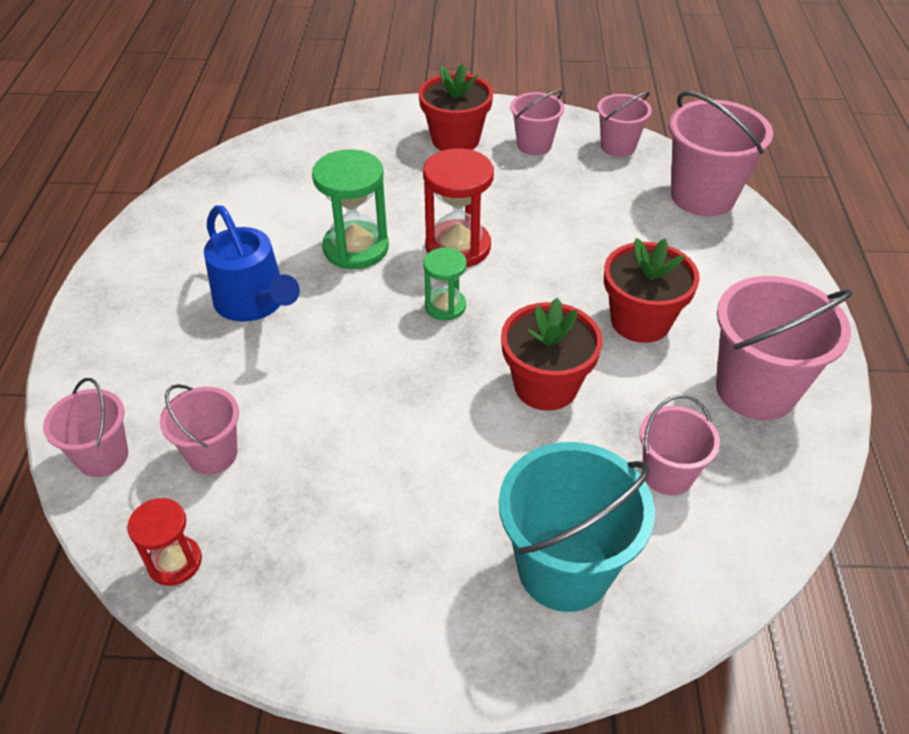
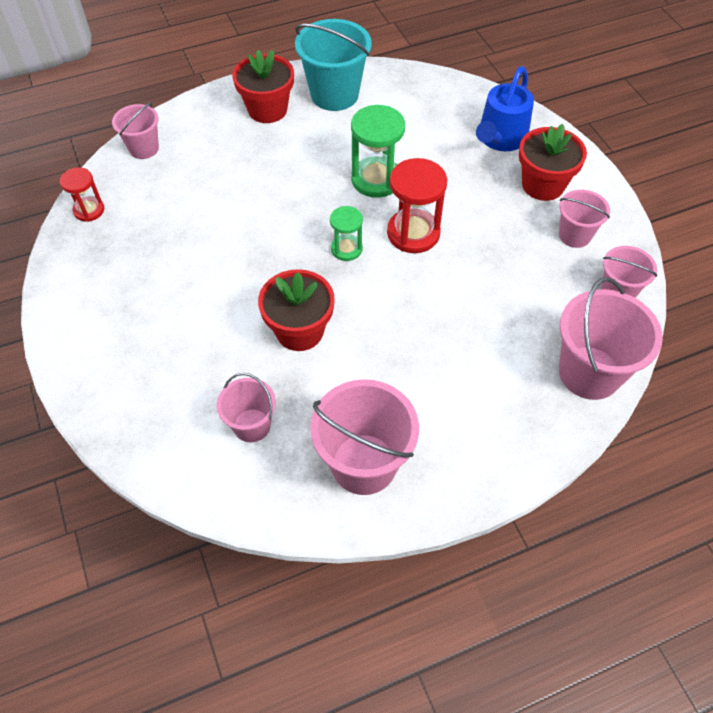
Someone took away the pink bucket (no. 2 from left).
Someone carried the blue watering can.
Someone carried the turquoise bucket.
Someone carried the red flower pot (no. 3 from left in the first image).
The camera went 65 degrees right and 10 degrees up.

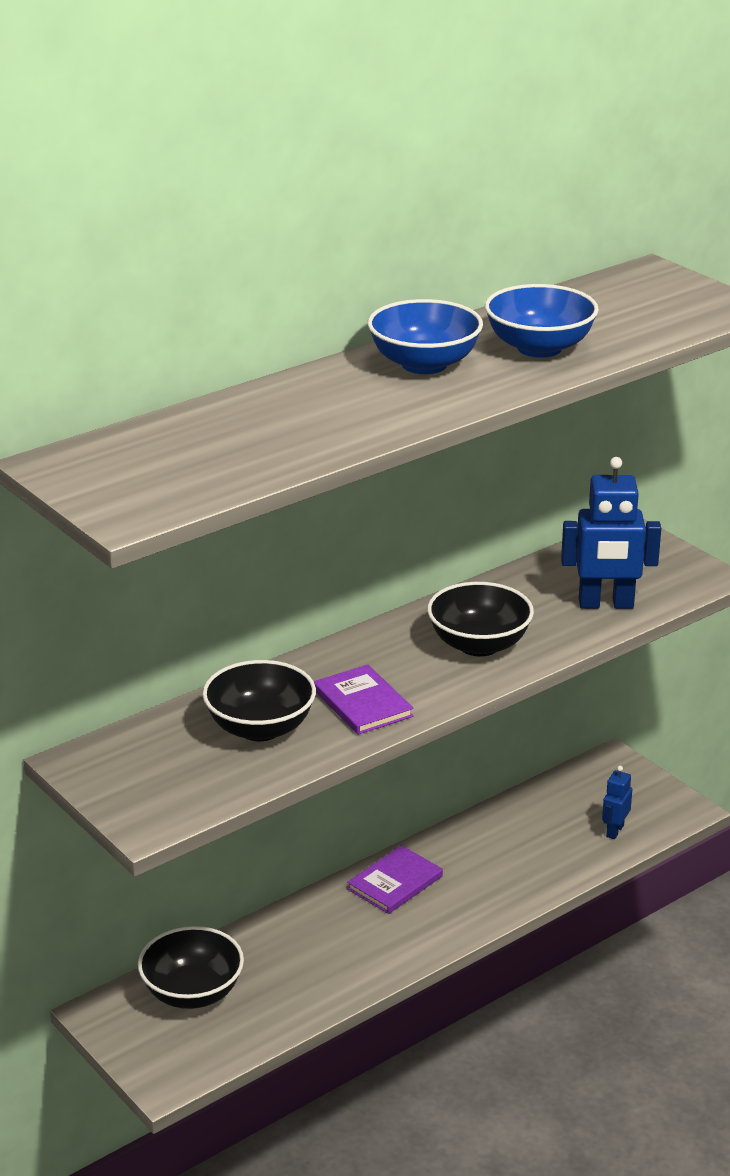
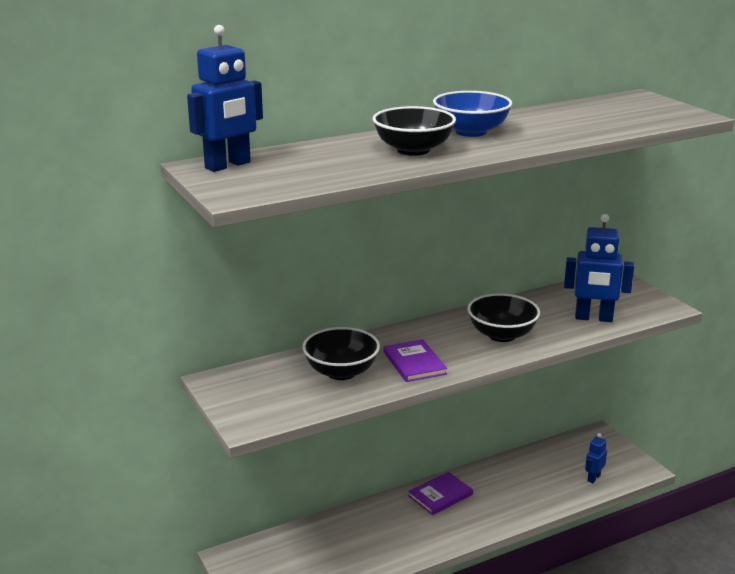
Someone took away the blue bowl (no. 2 from left).
Someone put down the blue robot (no. 1 from left).
Someone carried the black bowl (no. 1 from left in the first image).
The camera went 10 degrees right and 5 degrees down.

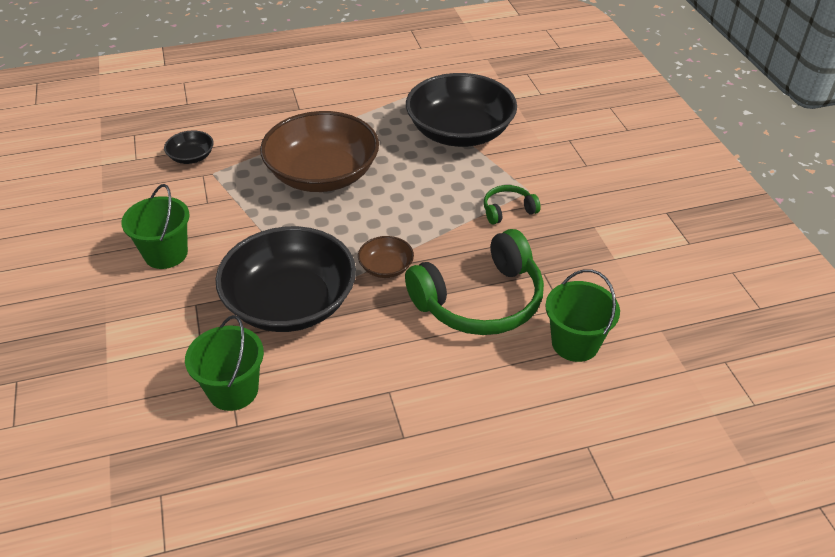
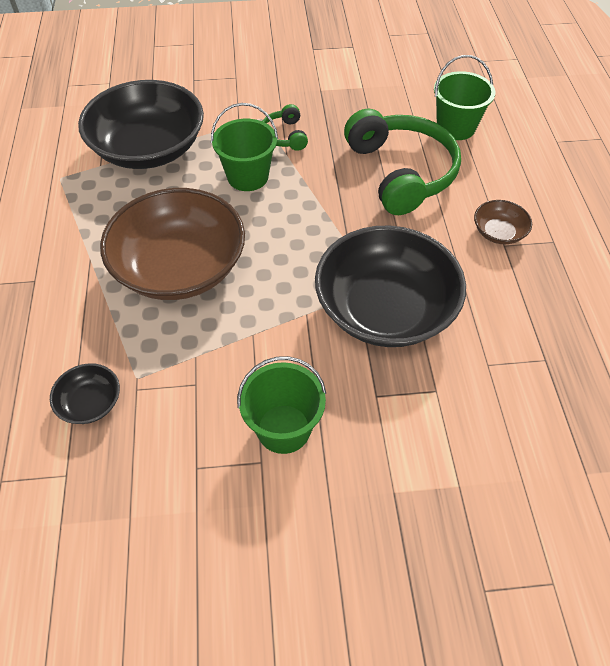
Someone carried the green bucket (no. 2 from left in the first image).
Someone carried the brown bowl (no. 2 from left).
The camera went 80 degrees left and 10 degrees up.

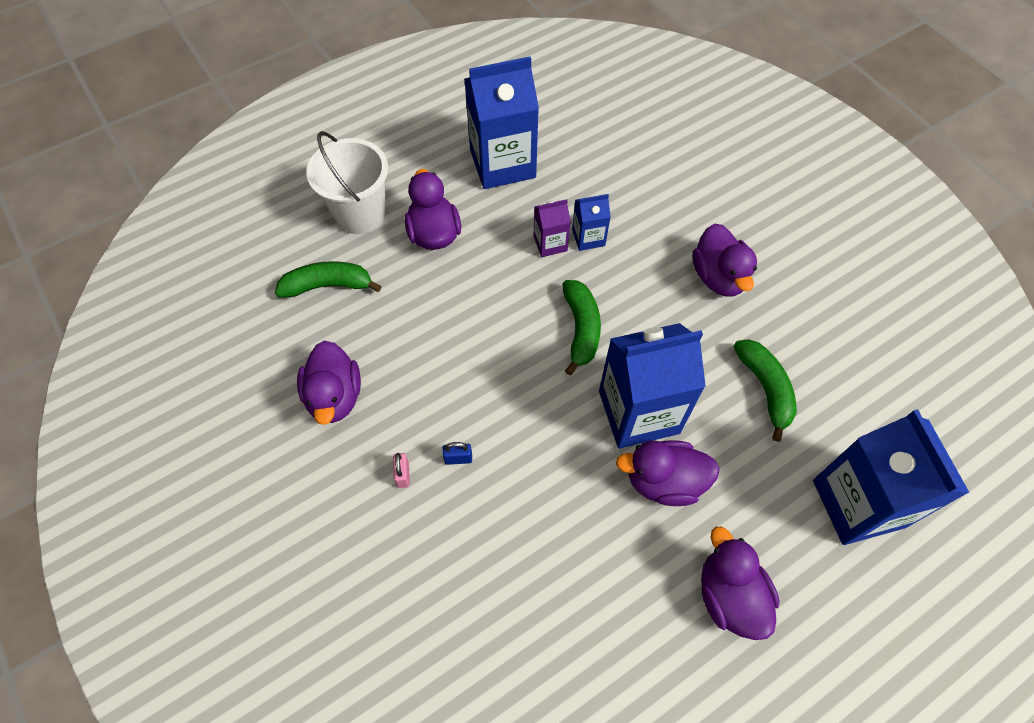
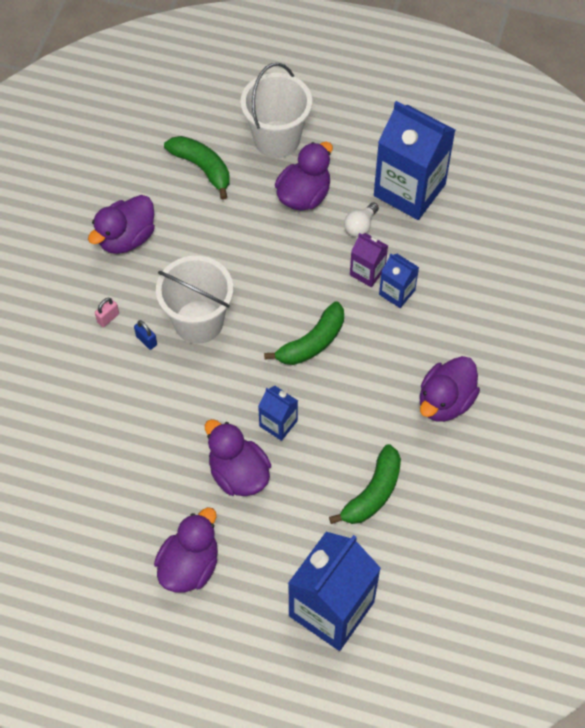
Someone put down the white bucket (no. 1 from left).
Someone put down the white light bulb.
Someone scaled the blue carton (no. 3 from left in the first image) by 0.48.
The camera went 50 degrees right and 0 degrees up.

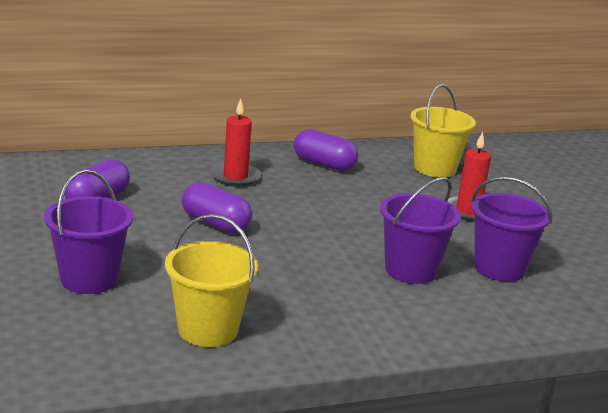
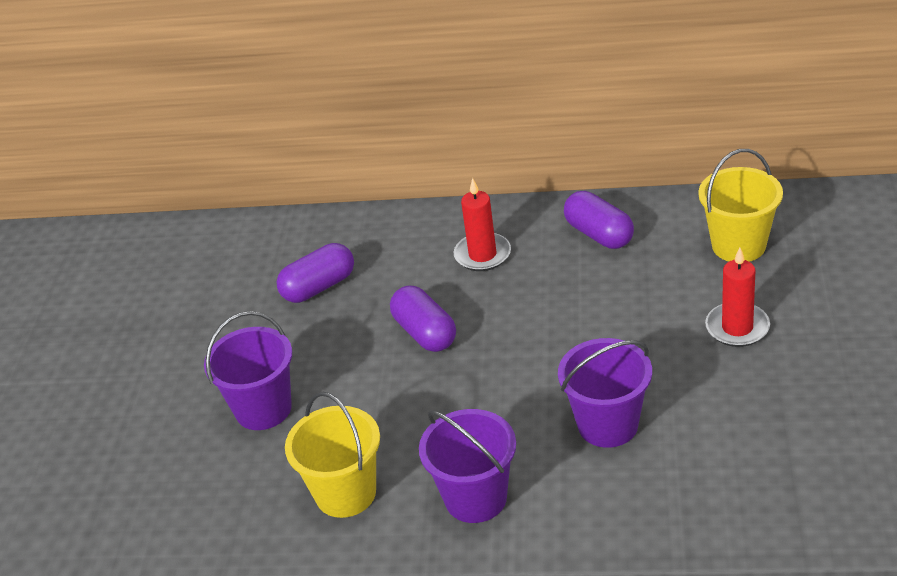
Someone carried the purple bucket (no. 3 from left in the first image).
The camera went 30 degrees right and 15 degrees up.

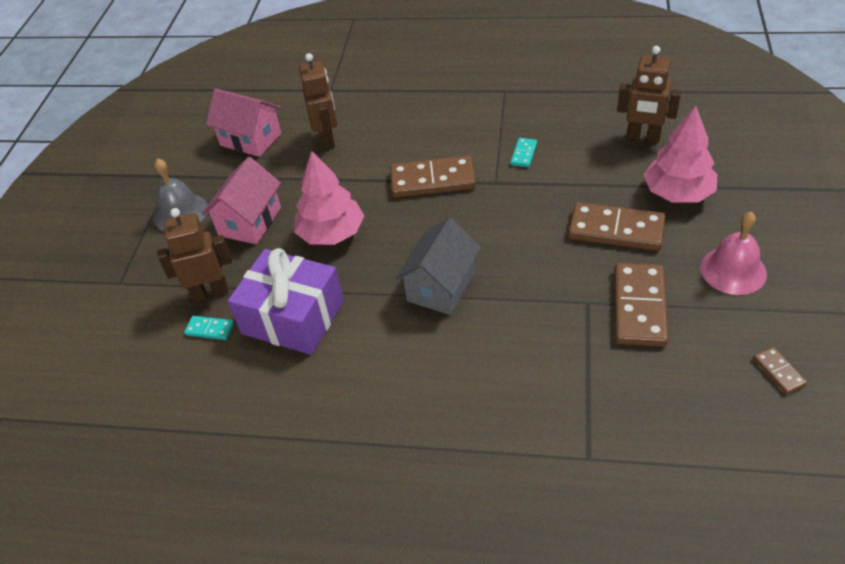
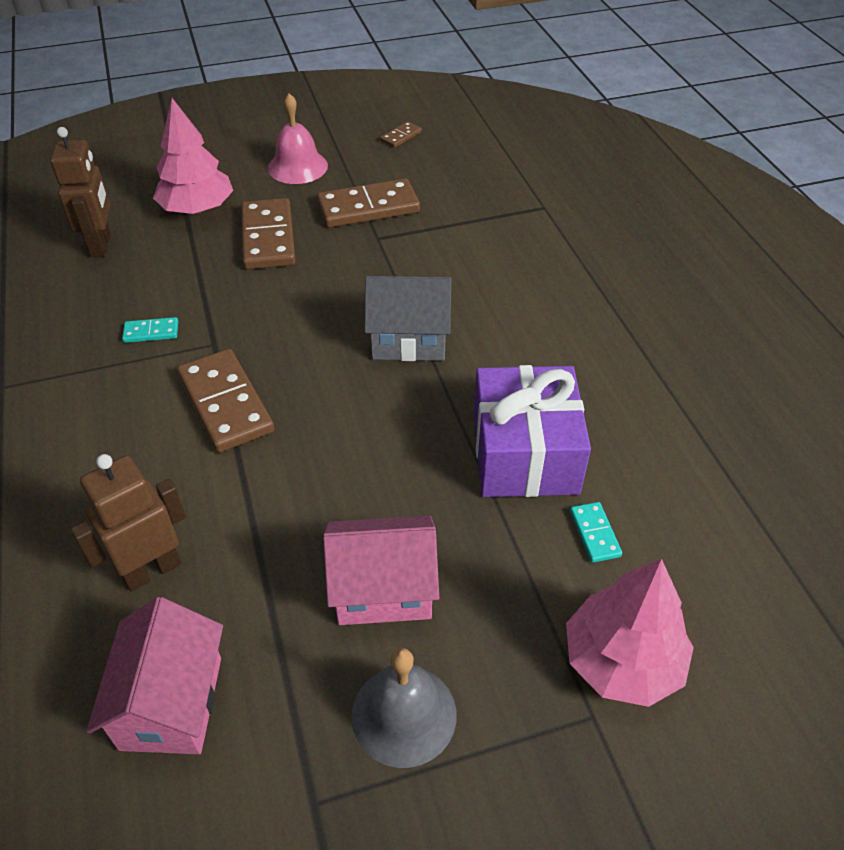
Someone took away the brown robot (no. 1 from left).
Someone carried the pink tree (no. 1 from left in the first image).
The camera went 120 degrees left and 0 degrees up.

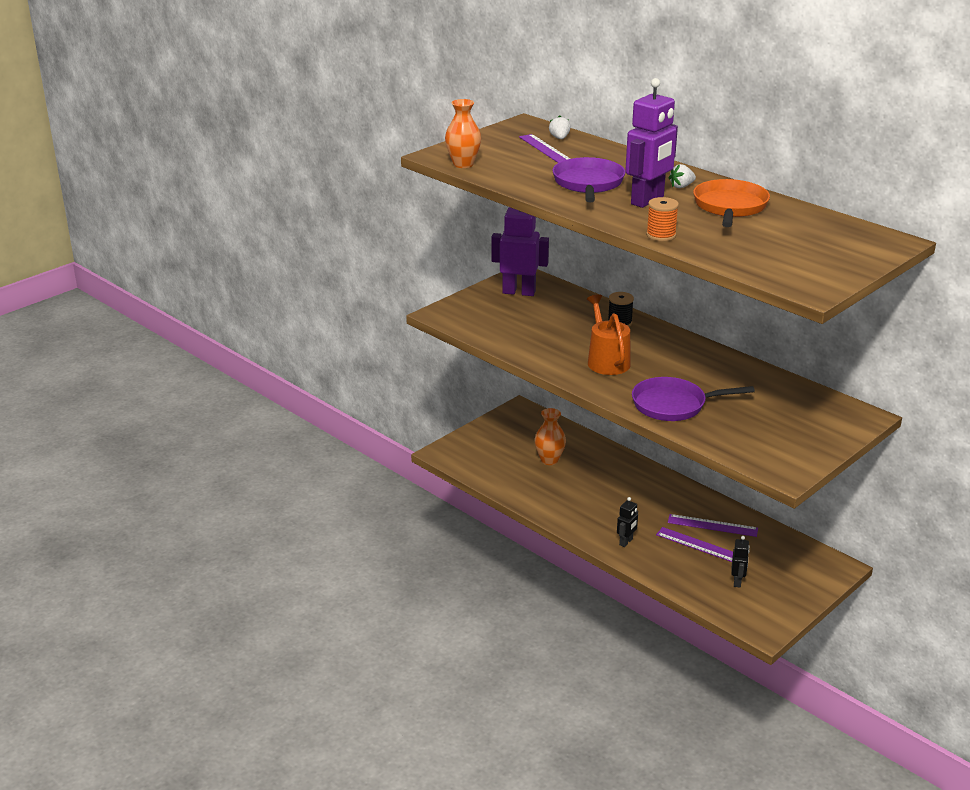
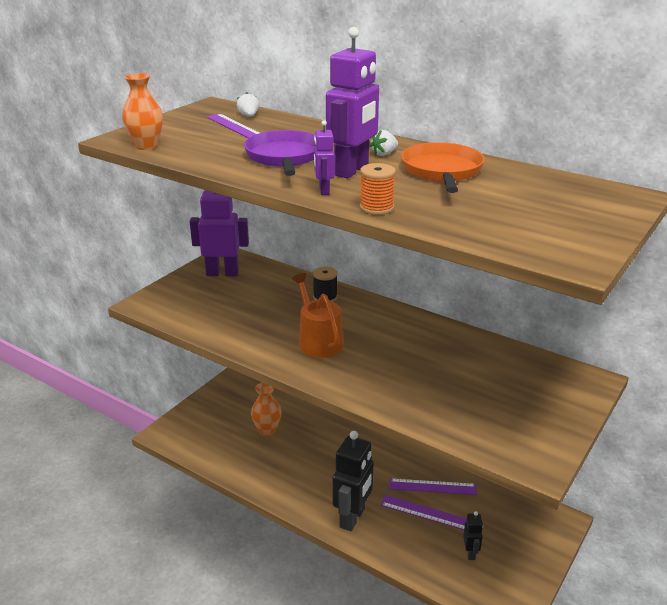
Someone took away the purple pan (no. 2 from left).
Someone put down the purple robot (no. 2 from left).
Someone scaled the black robot (no. 1 from left) by 2.03.
The camera went 10 degrees left and 0 degrees up.

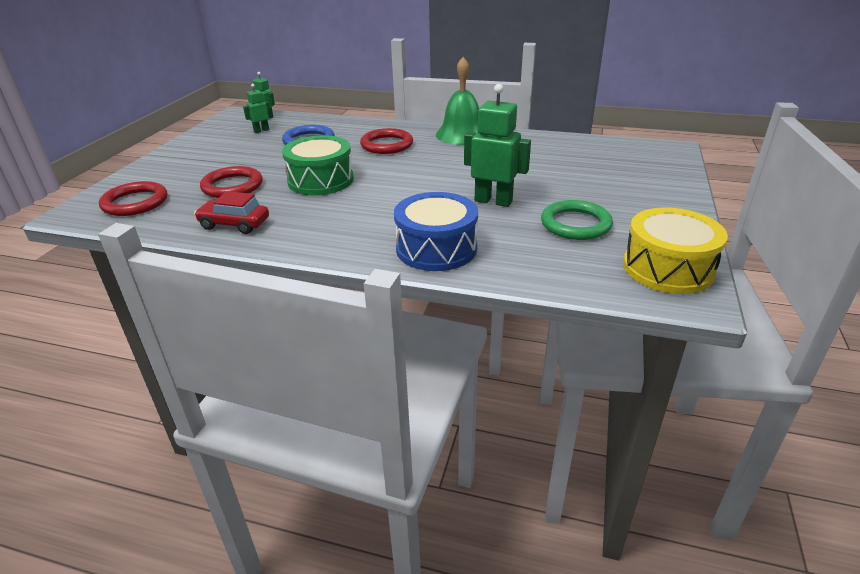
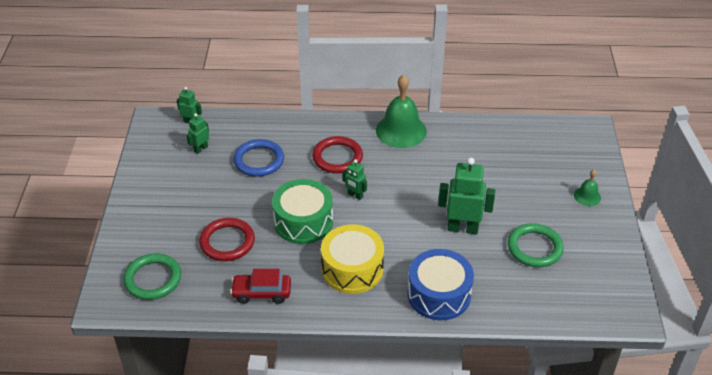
Someone put down the green robot (no. 3 from left).
Someone put down the green bell (no. 2 from left).
Someone carried the yellow drum.
Someone repainted the red ring (no. 1 from left), which became the green ring (no. 1 from left).
The camera went 15 degrees left and 10 degrees up.

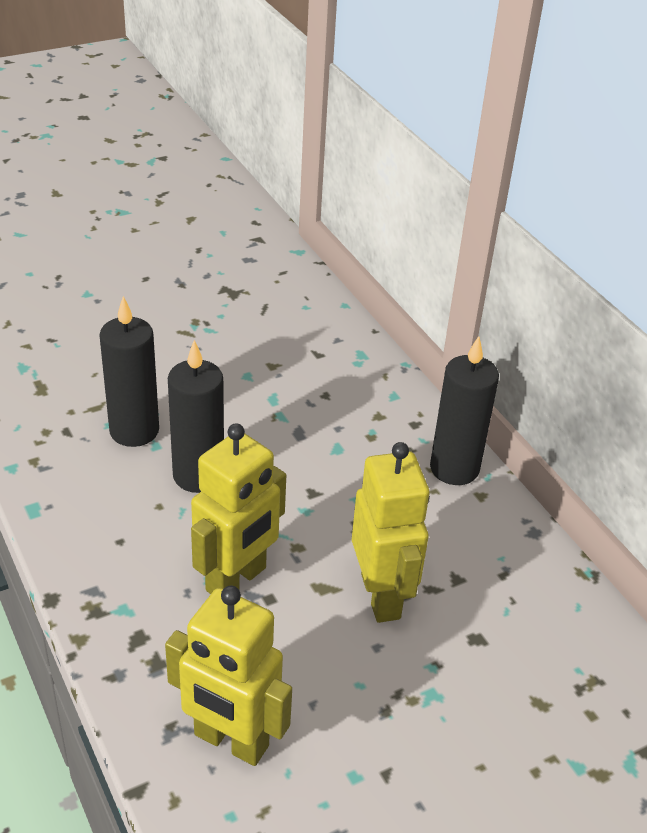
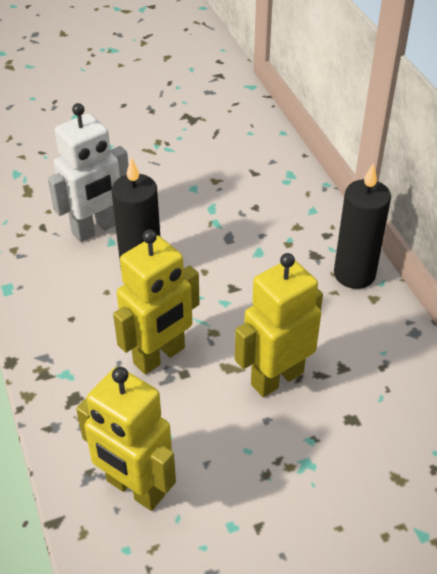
Someone swapped the black candle (no. 1 from left) for the white robot.
Someone rotated the yellow robot (no. 3 from left) by 120 degrees counterclockwise.
The camera went 10 degrees right and 5 degrees up.

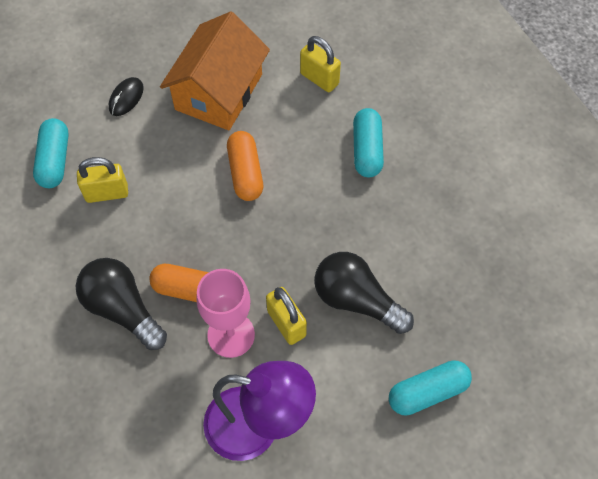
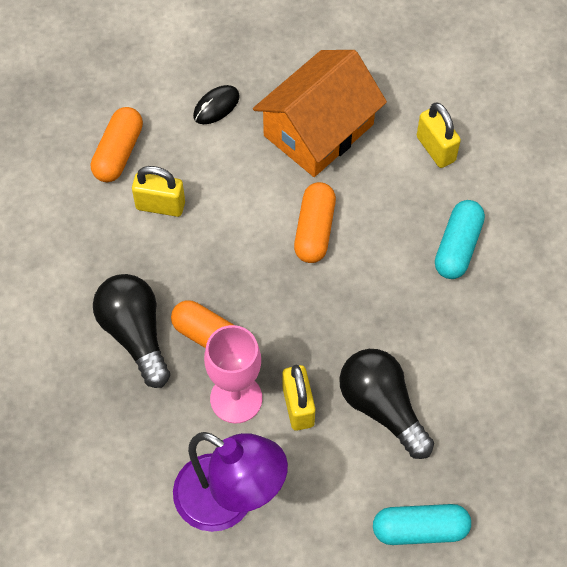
Someone repainted the turquoise capsule (no. 1 from left), which became the orange capsule (no. 1 from left).
The camera went 20 degrees right and 0 degrees up.

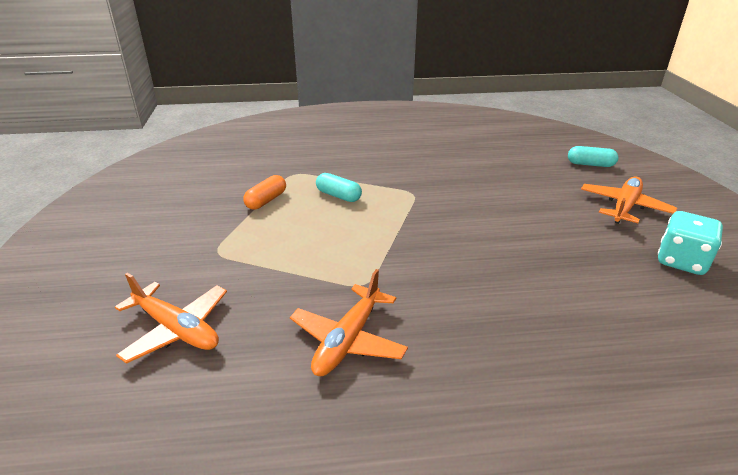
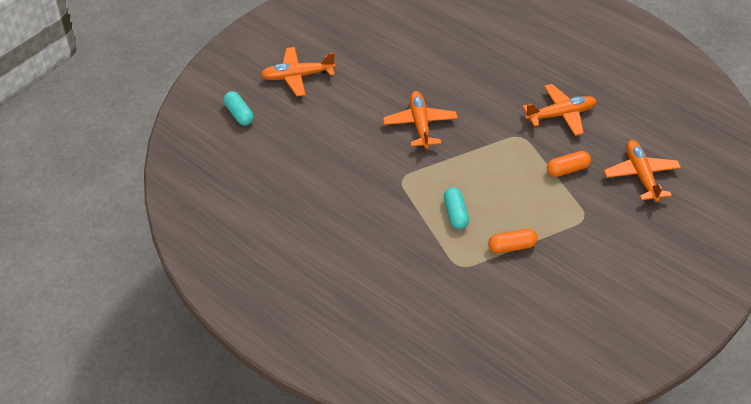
Someone took away the turquoise dice.
Someone put down the orange plane (no. 2 from left).
Someone put down the orange capsule (no. 2 from left).
The camera went 135 degrees left and 15 degrees up.

